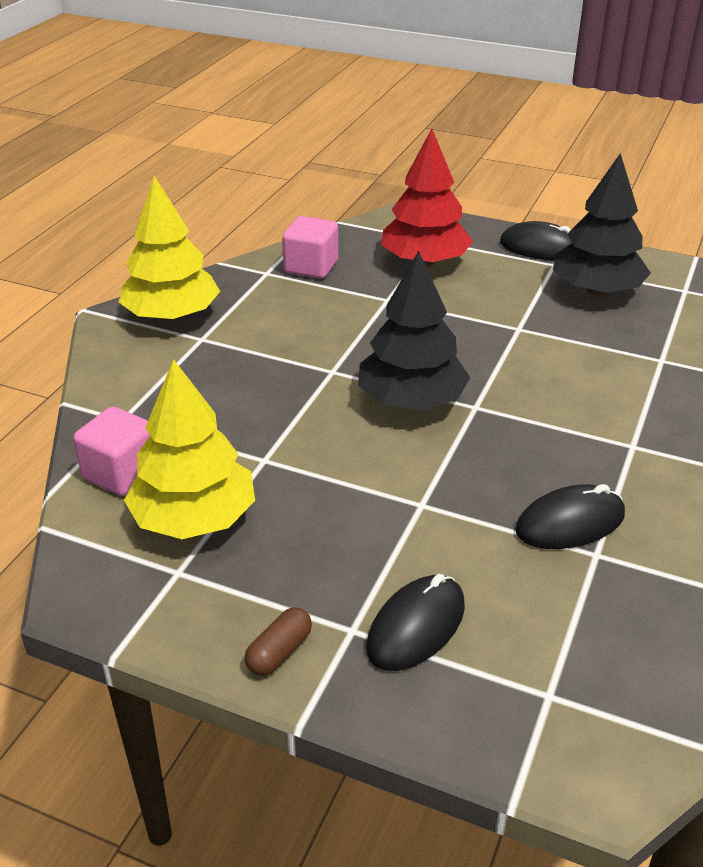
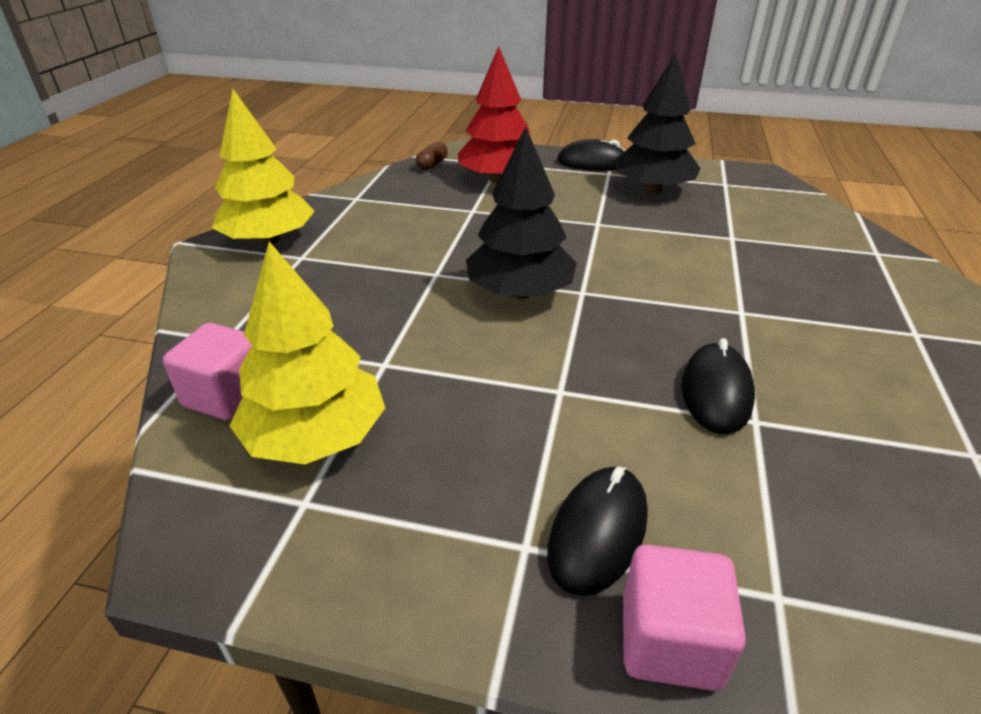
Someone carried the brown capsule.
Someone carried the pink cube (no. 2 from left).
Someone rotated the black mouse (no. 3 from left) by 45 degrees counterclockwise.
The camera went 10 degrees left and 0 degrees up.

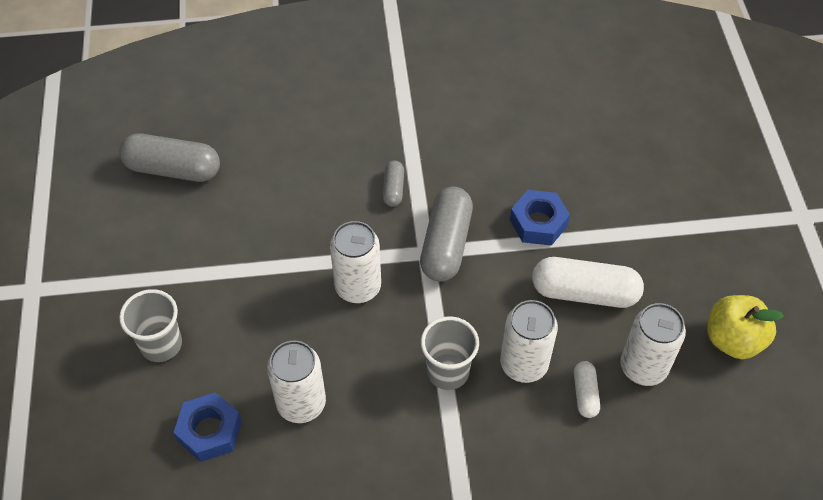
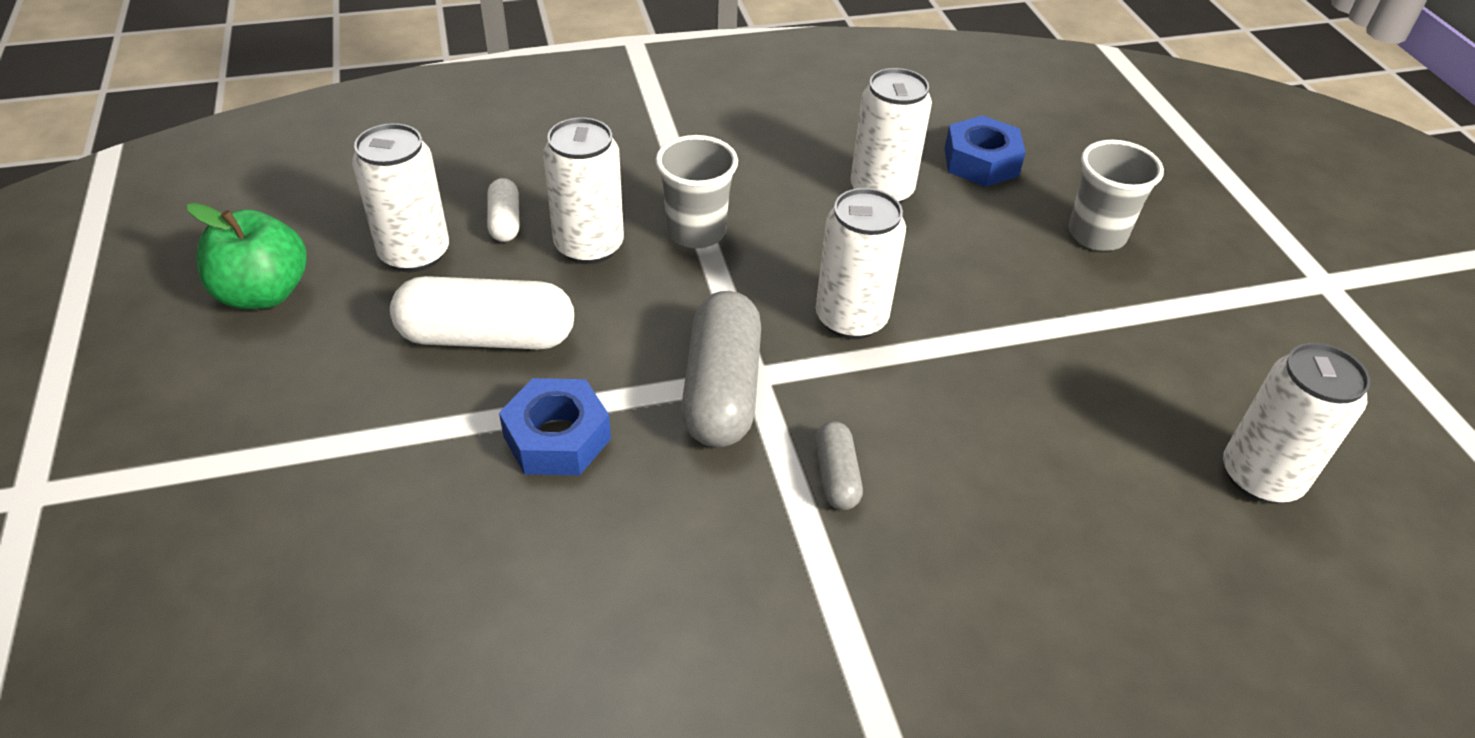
Someone swapped the grey capsule (no. 1 from left) for the white can (no. 5 from left).
Someone repainted the yellow apple, which became the green apple.
The camera went 170 degrees right and 10 degrees down.

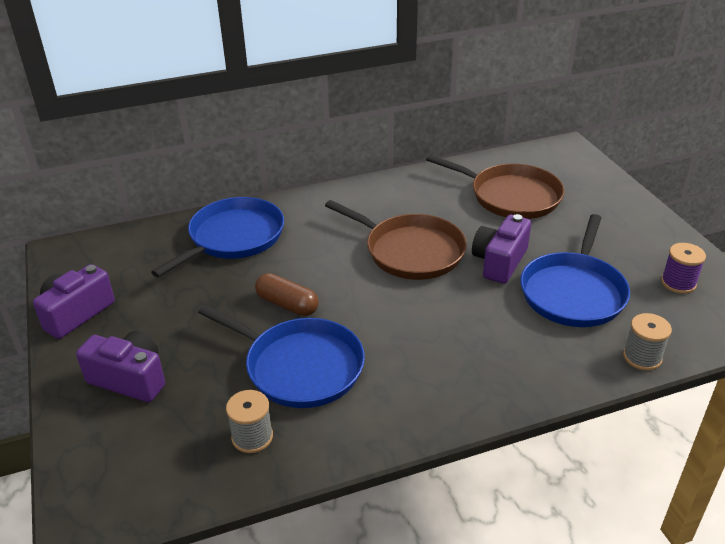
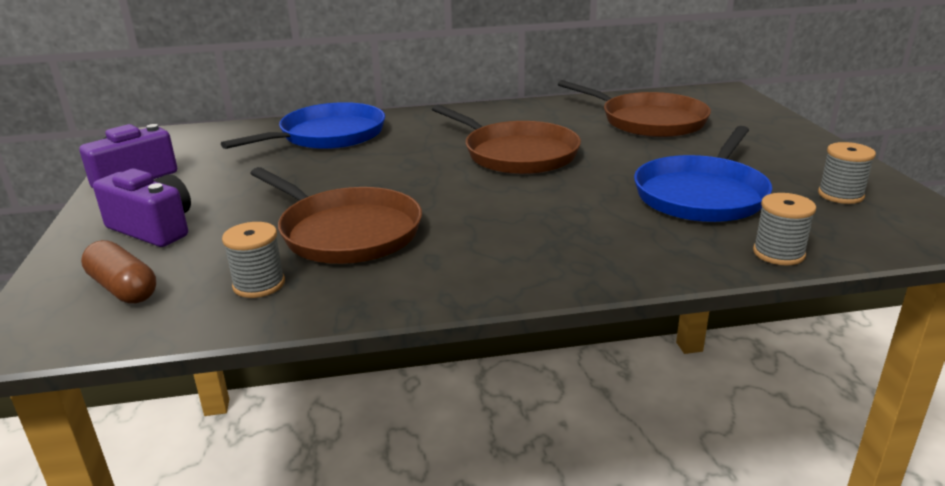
Someone took away the purple camera (no. 3 from left).
Someone carried the brown capsule.
Someone repainted the blue pan (no. 2 from left), which became the brown pan (no. 1 from left).
Someone repainted the purple spool, which became the grey spool (no. 3 from left).
The camera went 10 degrees right and 10 degrees down.

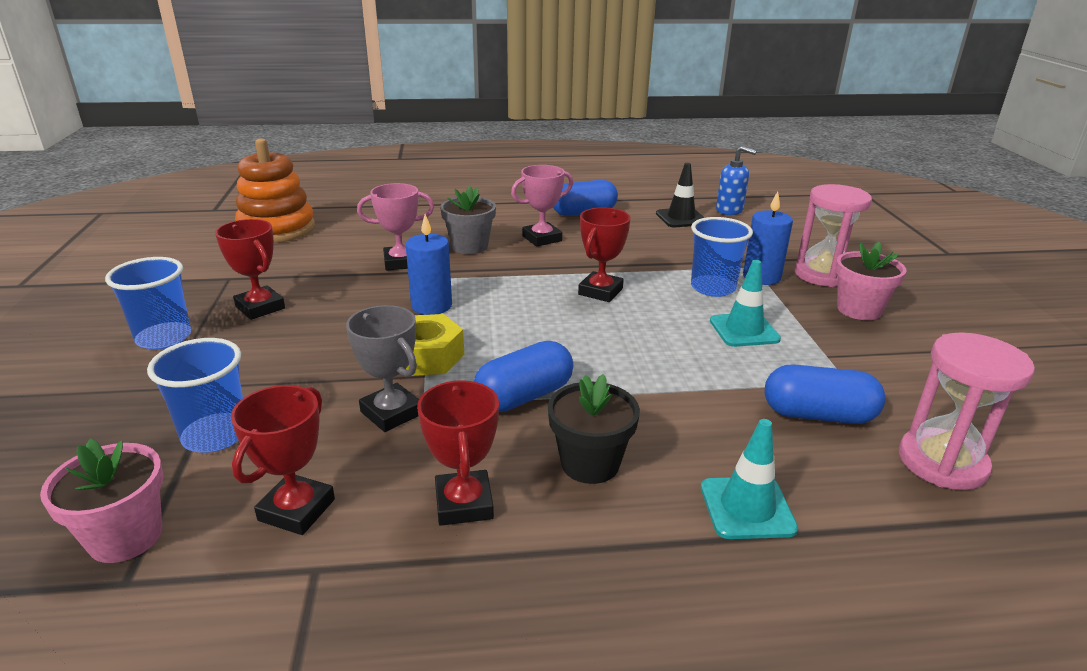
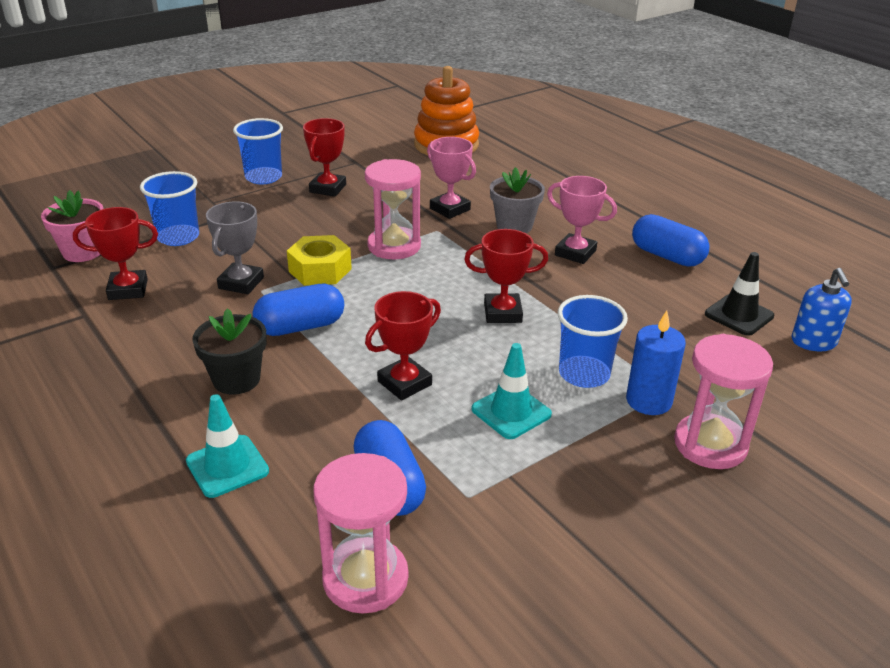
Someone took away the pink flower pot (no. 2 from left).
Someone carried the red trophy (no. 3 from left).
Someone swapped the blue candle (no. 1 from left) for the pink hourglass (no. 2 from left).
Someone rotated the blue capsule (no. 1 from left) by 45 degrees counterclockwise.
The camera went 60 degrees right and 5 degrees up.

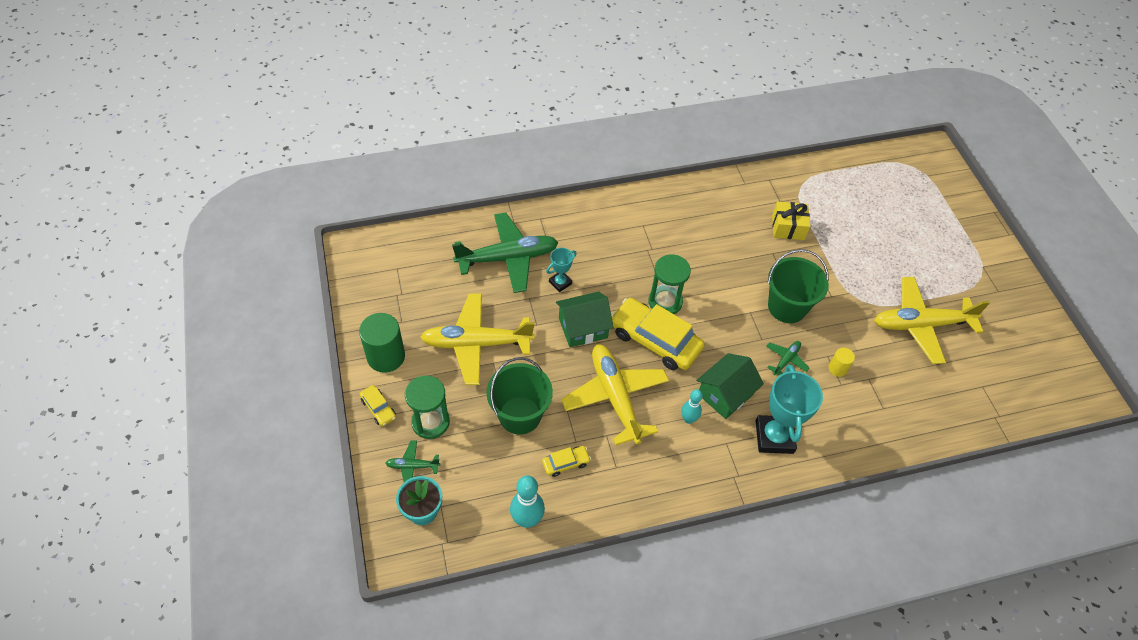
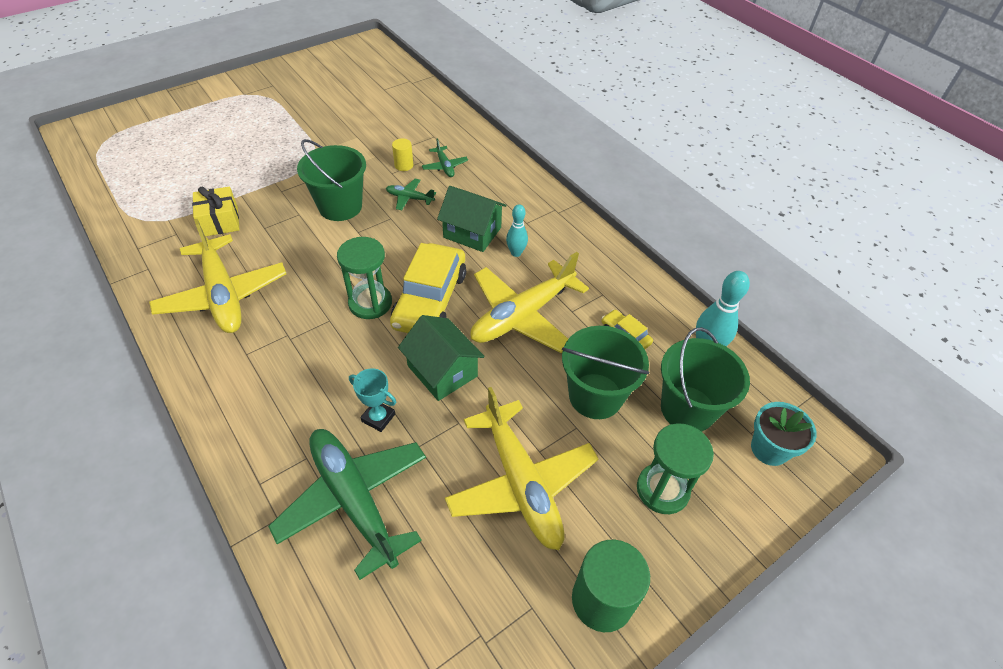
Someone took away the yellow car (no. 1 from left).
Someone took away the turquoise trophy (no. 2 from left).
Someone put down the green bucket (no. 3 from left).
Someone carried the green plane (no. 1 from left in the first image).
Someone carried the yellow plane (no. 3 from left in the first image).
The camera went 110 degrees left and 5 degrees down.

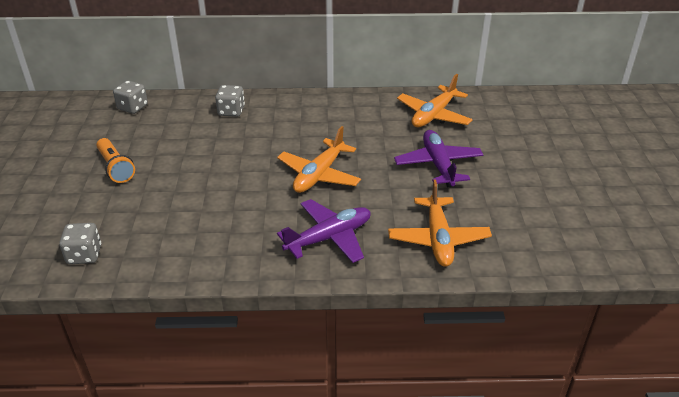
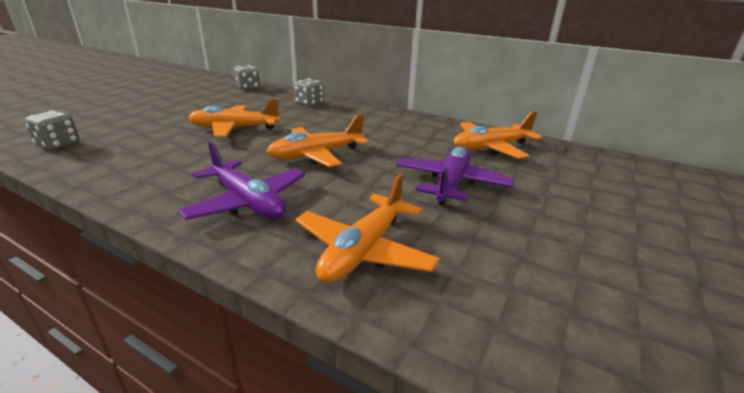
Someone took away the orange flashlight.
Someone put down the orange plane (no. 1 from left).
Someone rotated the purple plane (no. 1 from left) by 45 degrees clockwise.
The camera went 30 degrees right and 10 degrees down.

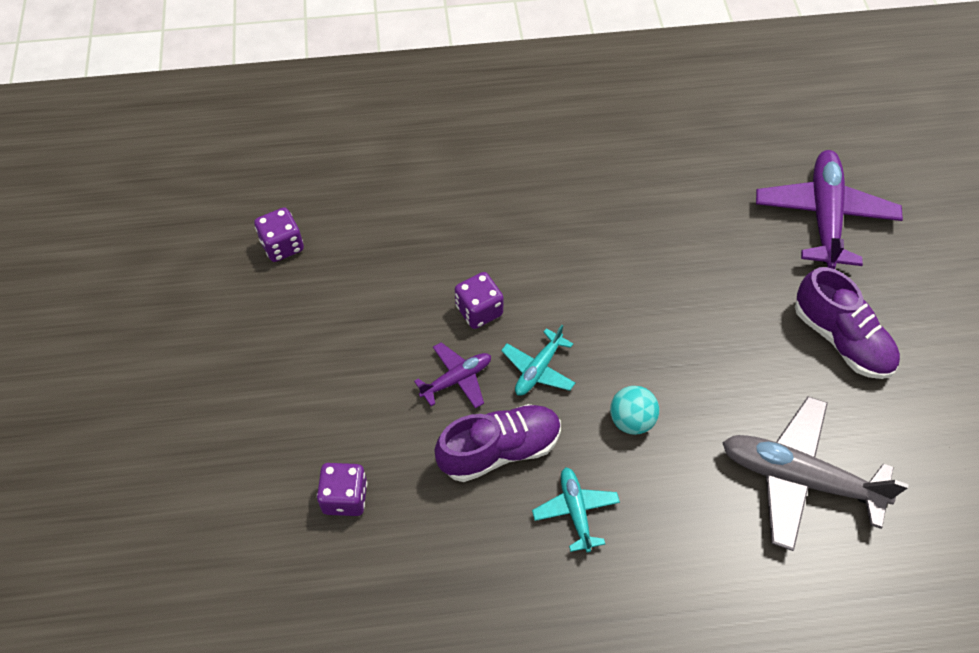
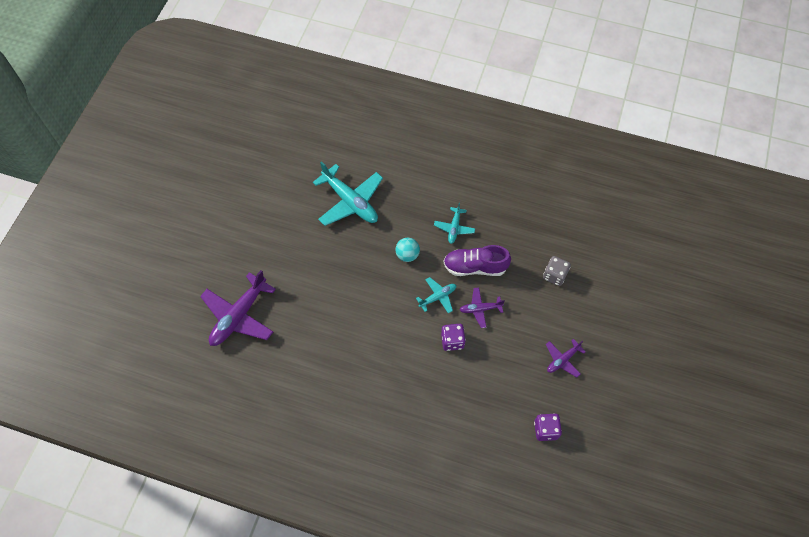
Someone took away the purple shoe (no. 2 from left).
Someone put down the purple plane (no. 3 from left).
Someone repainted the purple dice (no. 2 from left), which became the grey dice.
Someone repainted the grey plane, which became the turquoise plane (no. 1 from left).
The camera went 155 degrees left and 5 degrees up.

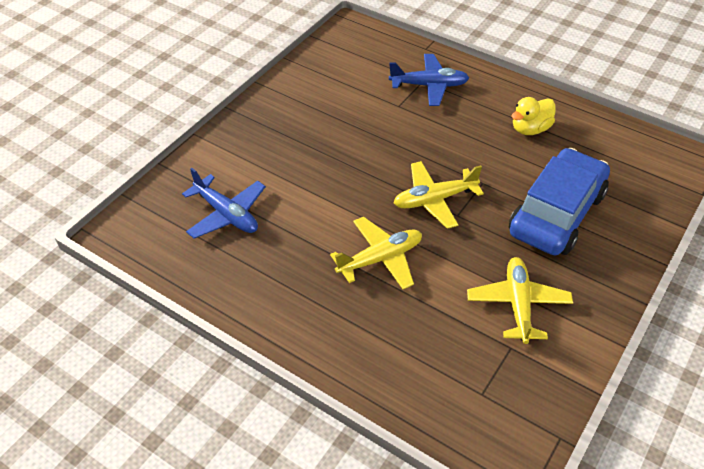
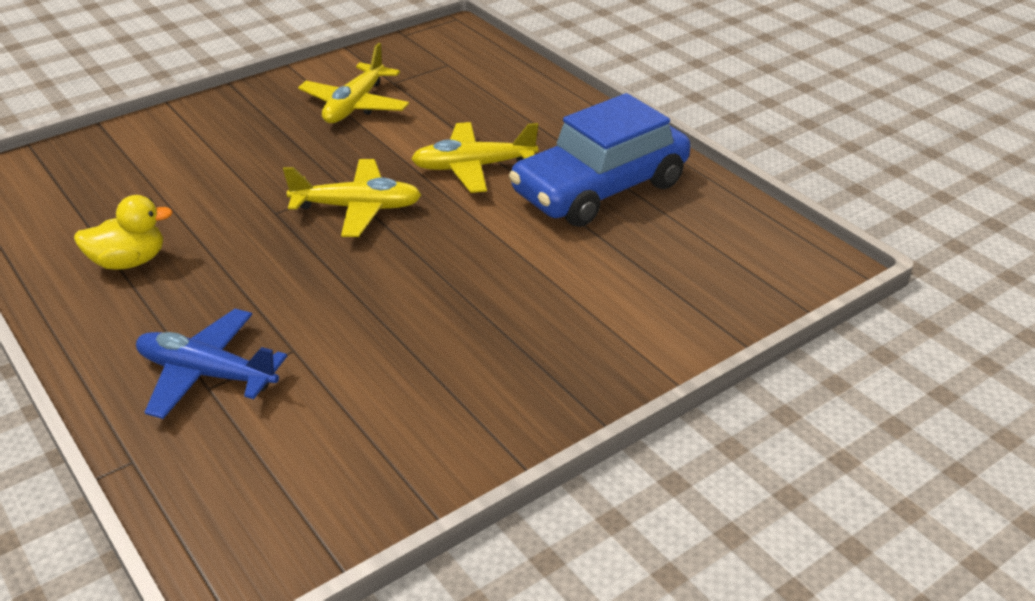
Someone took away the blue plane (no. 1 from left).
Someone carried the blue car.
The camera went 160 degrees left and 10 degrees down.

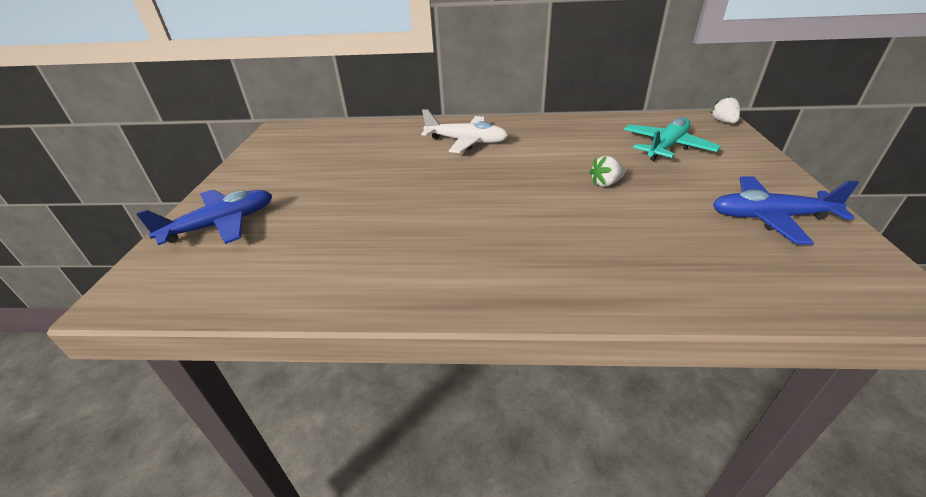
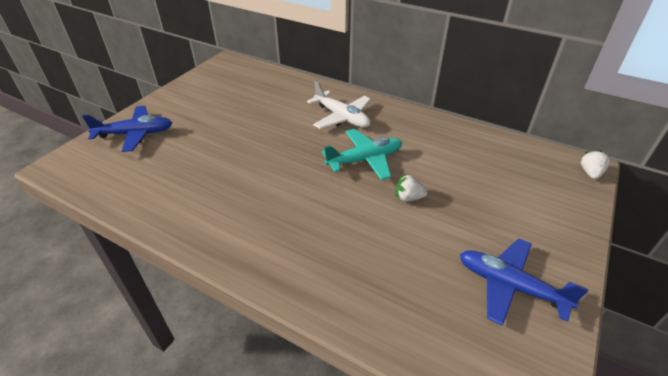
Someone carried the turquoise plane.
The camera went 25 degrees right and 5 degrees up.

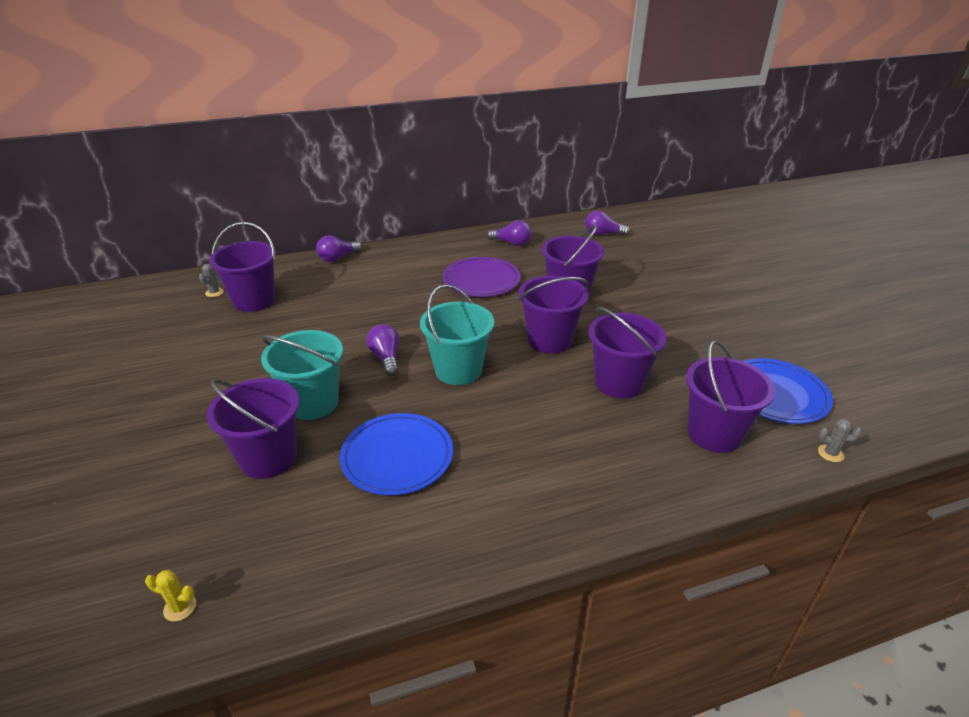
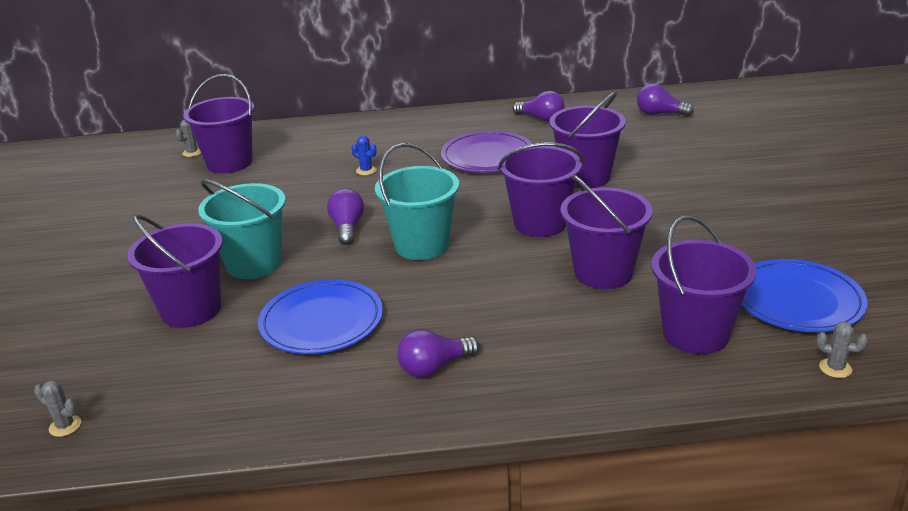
Someone put down the blue cactus.
Someone carried the purple light bulb (no. 1 from left in the first image).
Someone repainted the yellow cactus, which became the grey cactus (no. 1 from left).
The camera went 15 degrees right and 5 degrees down.

